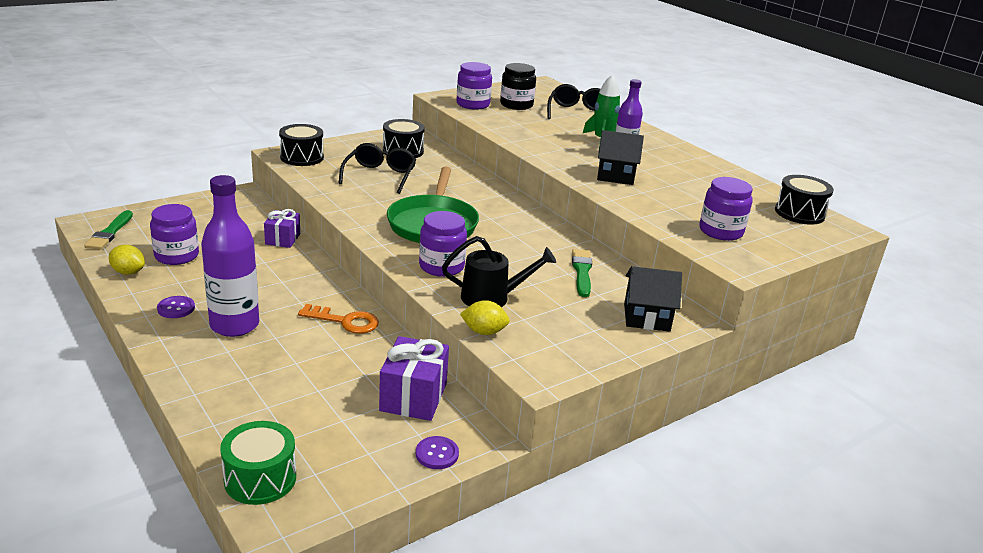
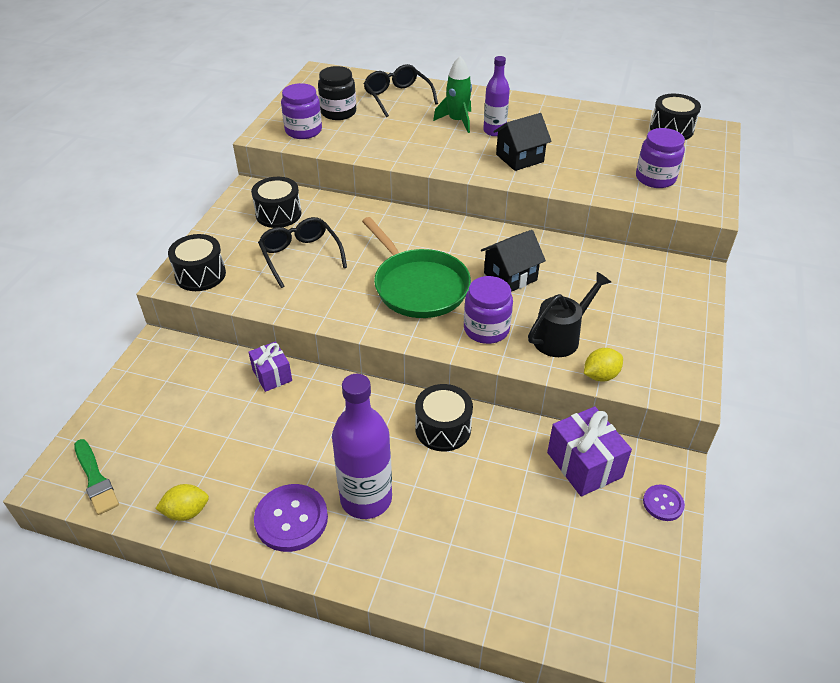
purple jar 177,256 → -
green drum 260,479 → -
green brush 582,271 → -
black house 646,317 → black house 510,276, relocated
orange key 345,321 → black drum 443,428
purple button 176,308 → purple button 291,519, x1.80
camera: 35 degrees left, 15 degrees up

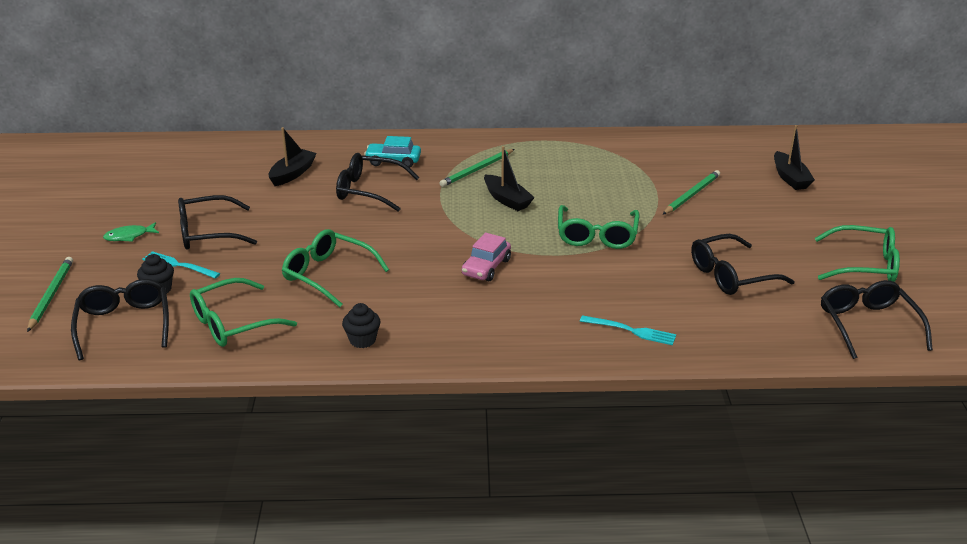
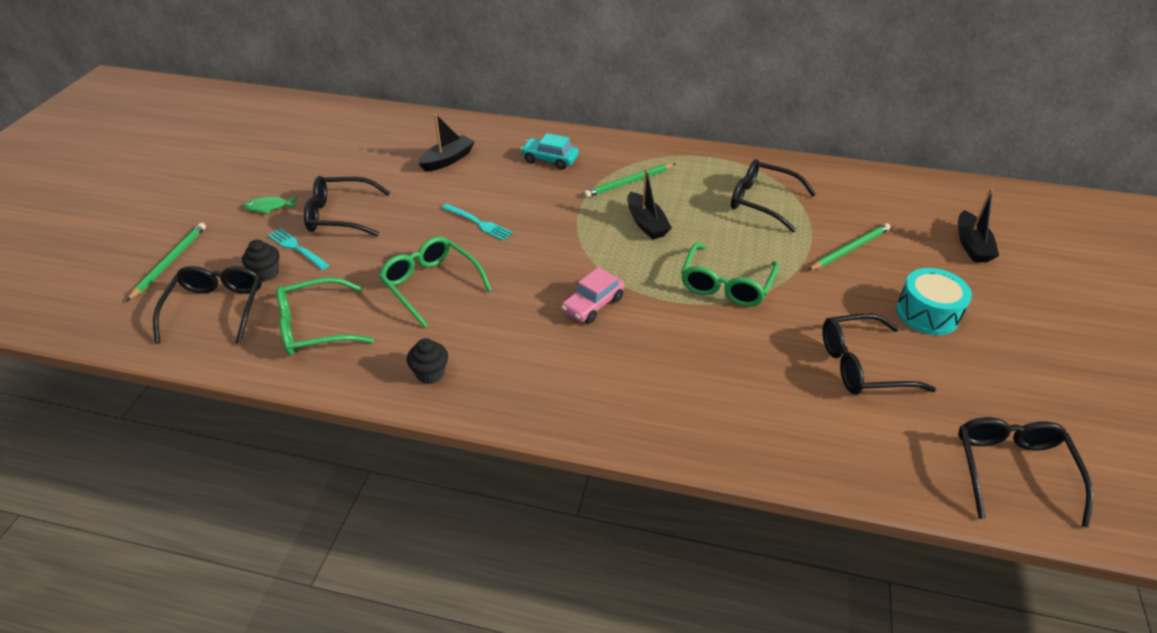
green glasses 864,265 → -
- → turquoise drum 927,313
black glasses 369,190 → black glasses 762,202, relocated
turquoise fork 631,331 → turquoise fork 479,223, relocated
camera: 15 degrees right, 10 degrees up

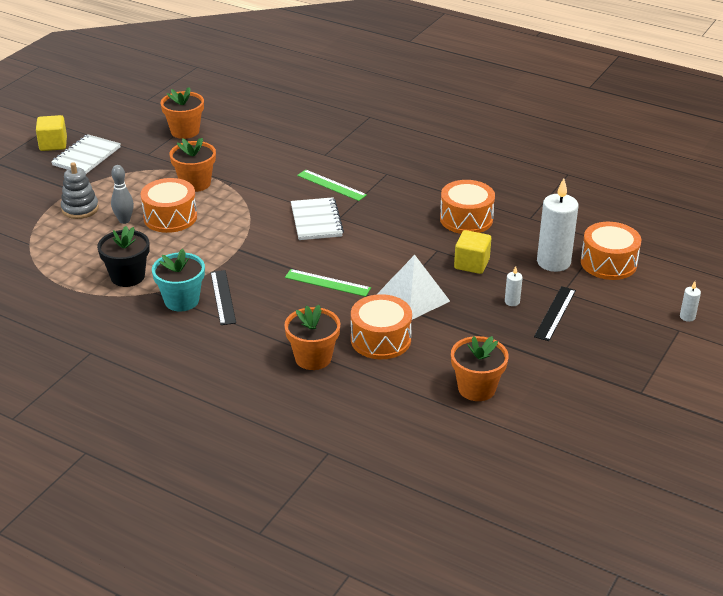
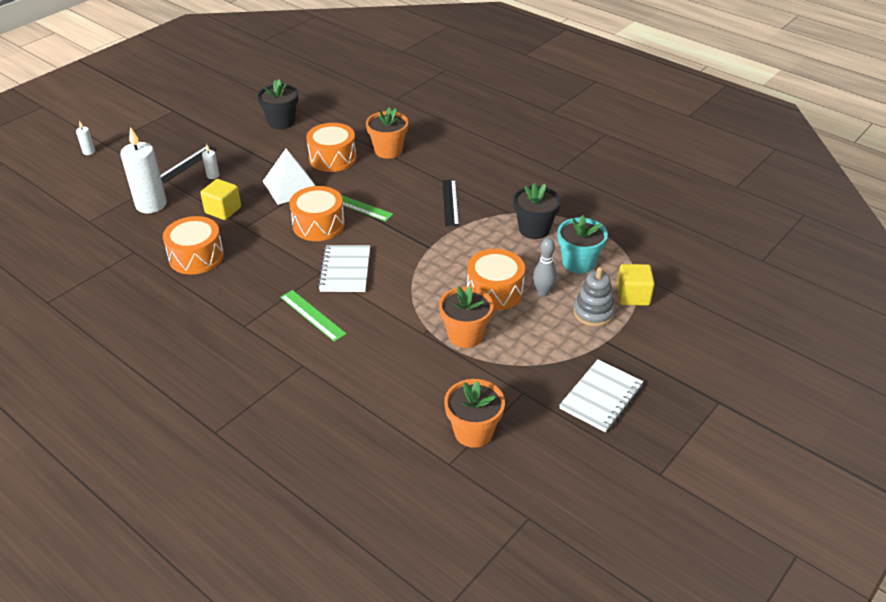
yellow cube 53,144 → yellow cube 633,296, relocated
turquoise flower pot 181,300 → turquoise flower pot 578,263, relocated
orange drum 608,263 → orange drum 318,225, relocated
orange flower pot 476,388 → black flower pot 281,122
camera: 170 degrees left, 5 degrees up

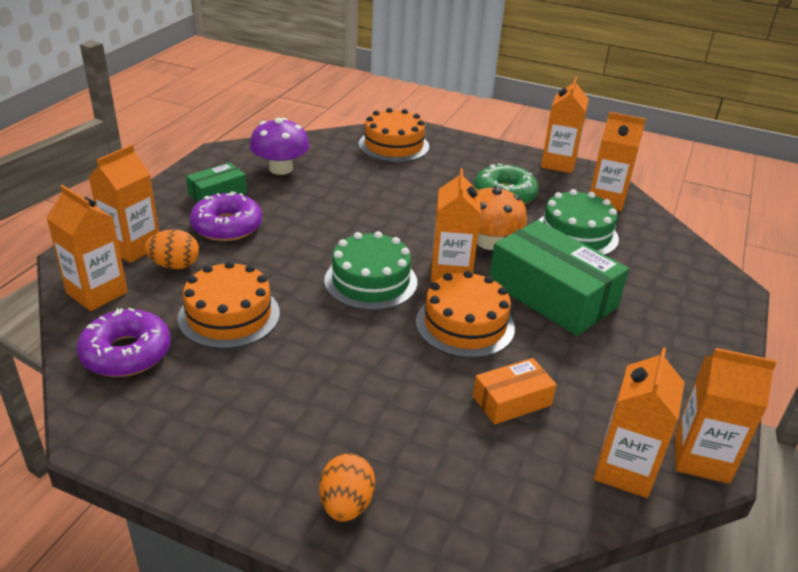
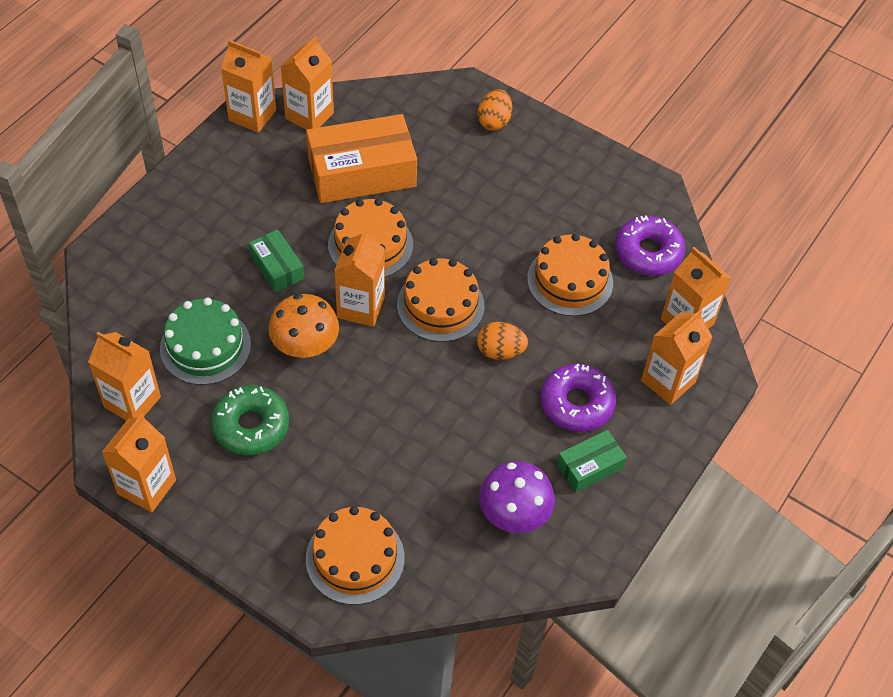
orange egg 175,265 → orange egg 500,351, relocated
green cake 371,281 → orange cake 440,305
orange box 512,401 → orange box 362,172, x1.95
green box 552,294 → green box 277,267, x0.51
camera: 170 degrees left, 20 degrees up

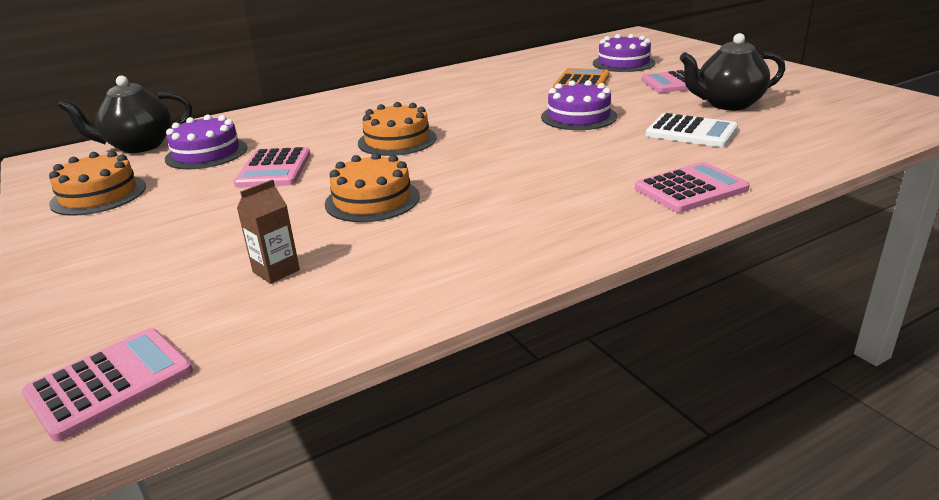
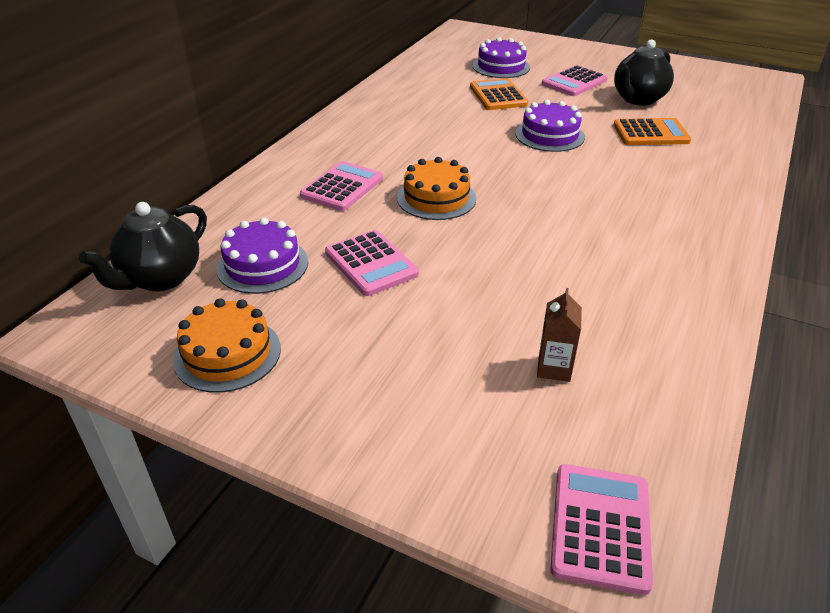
orange cake 372,200 → -
pink calculator 691,189 → pink calculator 342,187, relocated
white calculator 691,132 → orange calculator 651,133
camera: 35 degrees left, 10 degrees up

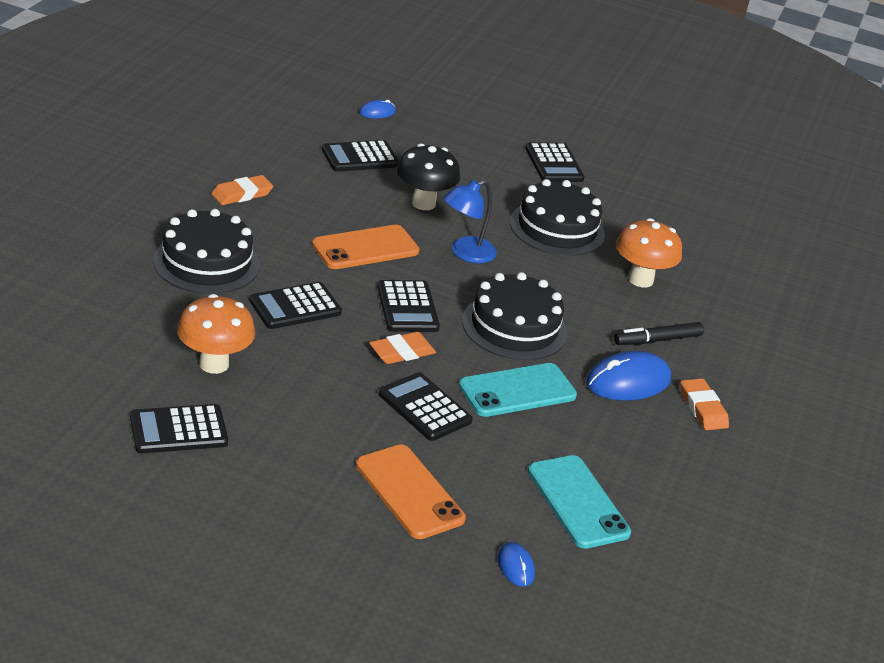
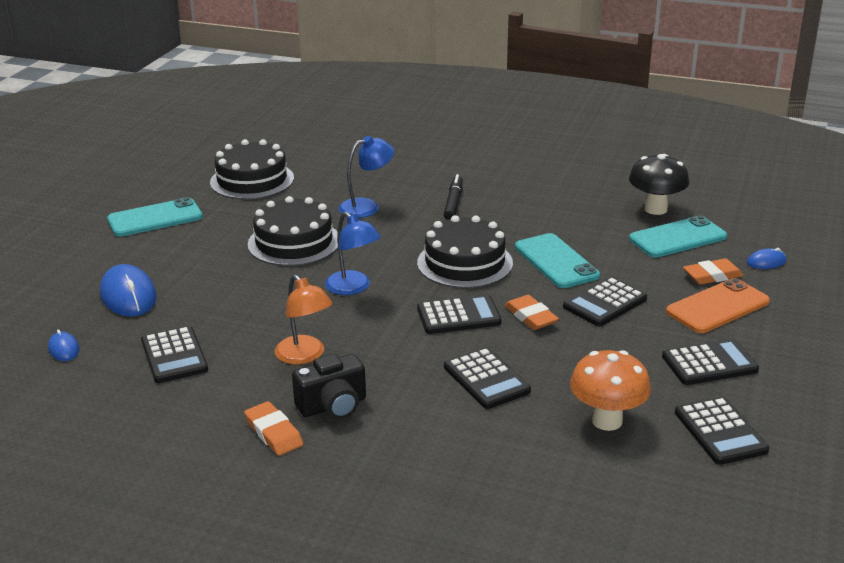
orange phone 365,248 → -
- → turquoise phone 155,218
- → orange lamp 305,356
- → black camera 333,406
black cake 206,263 → black cake 252,180, relocated
black mushroom 423,203 → black mushroom 655,209, relocated
black calculator 554,164 → black calculator 709,363, relocated
blue mouse 628,381 → blue mouse 128,295, relocated
orange eraser 703,408 → orange eraser 712,275, relocated
orange mushroom 640,280 → blue lamp 367,206
black marker 657,340 → black marker 453,202, 150 degrees counterclockwise
camera: 85 degrees left, 5 degrees down

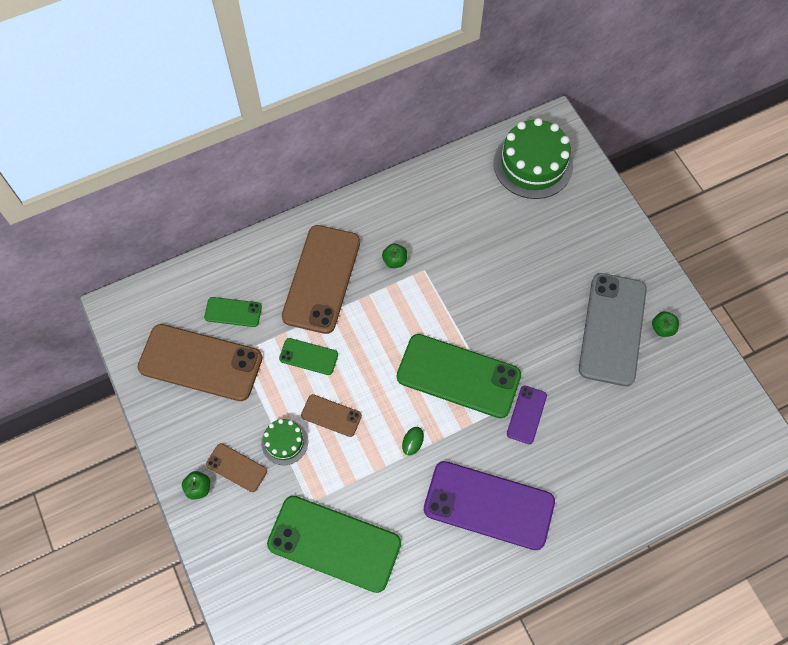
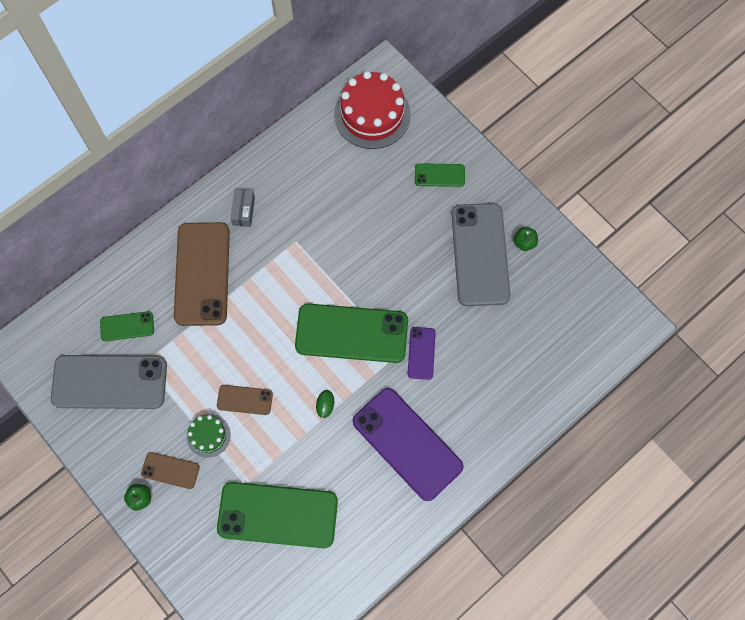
green apple 394,261 → -
- → grey box 243,211
green phone 308,356 → green phone 439,175, relocated
brown phone 200,362 → grey phone 109,382
green cake 533,164 → red cake 372,114
purple phone 488,505 → purple phone 407,444, 45 degrees clockwise
camera: 15 degrees left, 5 degrees up

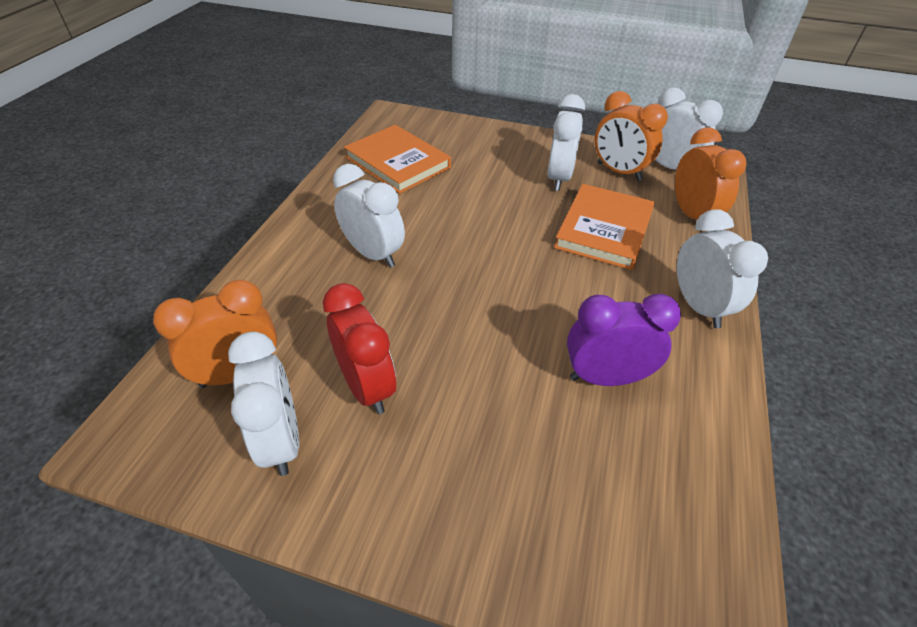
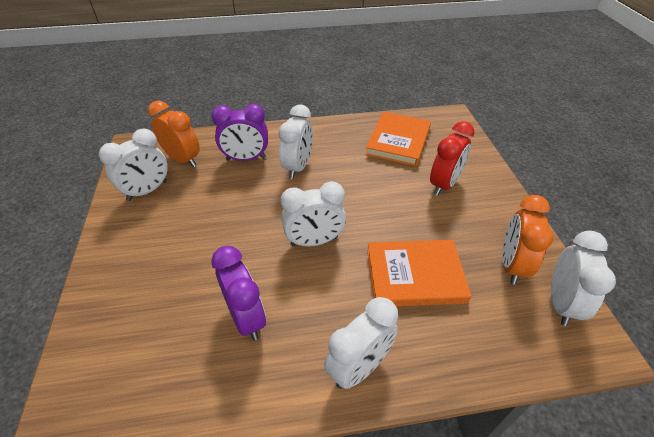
orange clock 692,215 → -
- → purple clock 246,158
red clock 367,387 → red clock 444,184, relocated
white clock 559,178 → white clock 314,241, relocated
camera: 65 degrees right, 0 degrees up

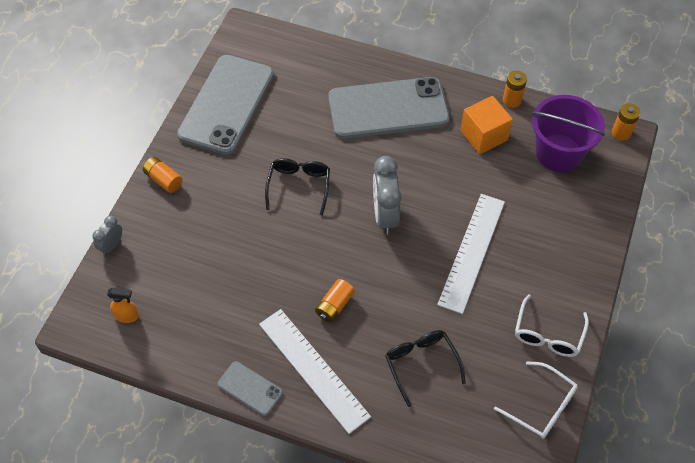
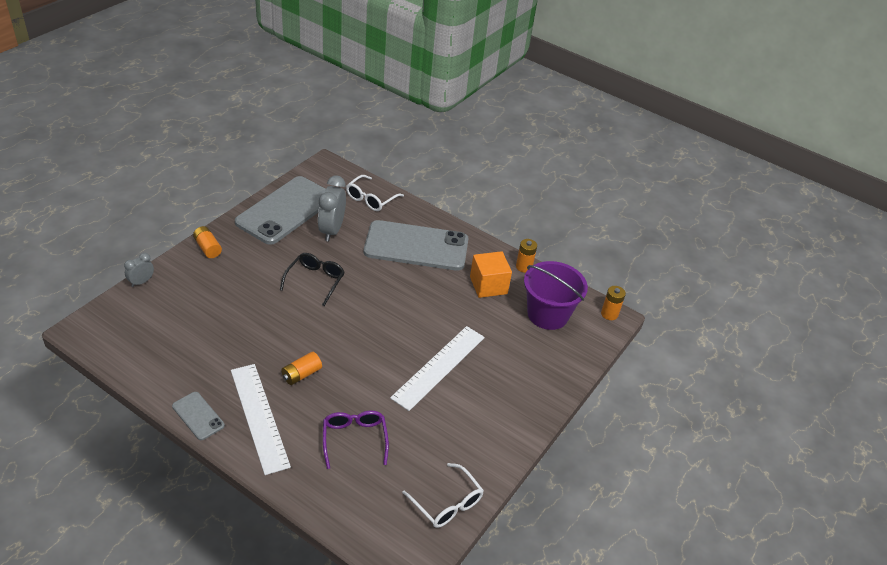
orange spray bottle 127,316 → -
grey clock 385,215 → grey clock 331,230, relocated
white glasses 548,335 → white glasses 370,199, relocated
black glasses 421,364 → purple glasses 354,439
camera: 10 degrees right, 15 degrees down

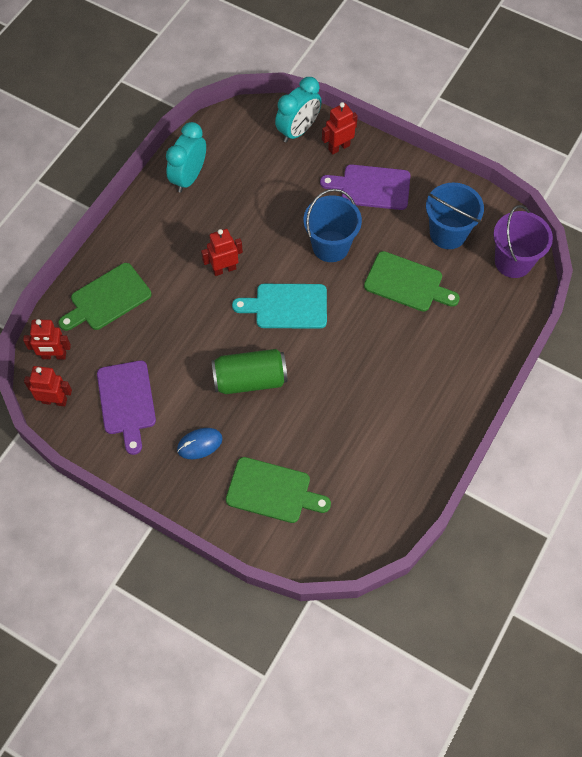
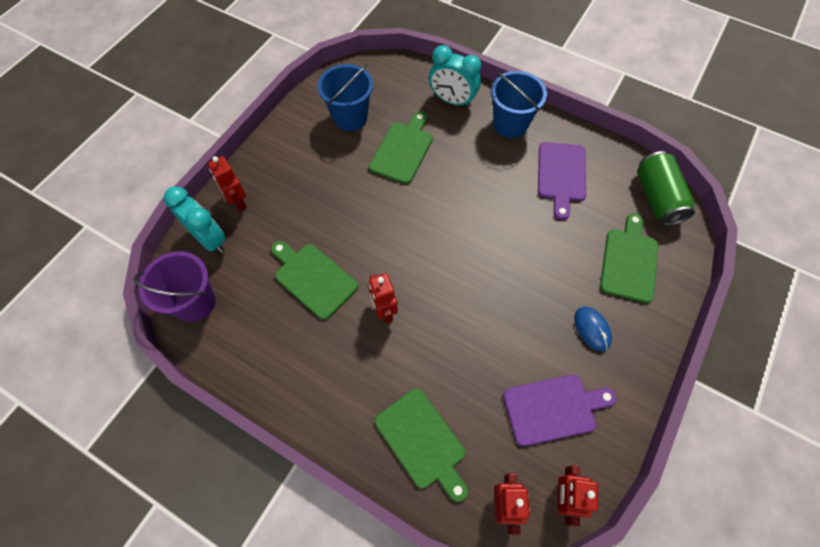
turquoise cutting board 287,306 → -
- → green cutting board 313,278
turquoise clock 189,177 → turquoise clock 452,100, relocated
green can 250,379 → green can 657,198, relocated
blue bucket 330,246 → blue bucket 510,124, relocated
purple cutting board 371,187 → purple cutting board 561,175, relocated
purple bucket 513,261 → purple bucket 195,302, relocated
camera: 90 degrees left, 0 degrees up

